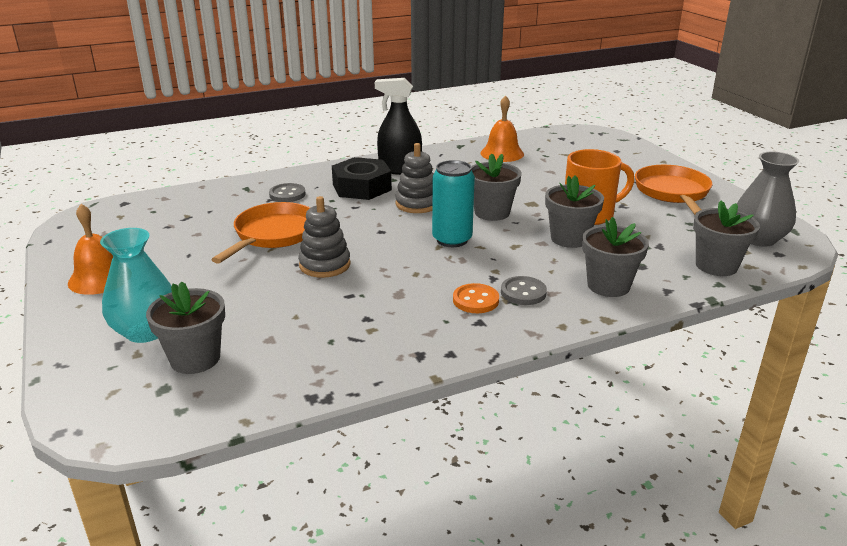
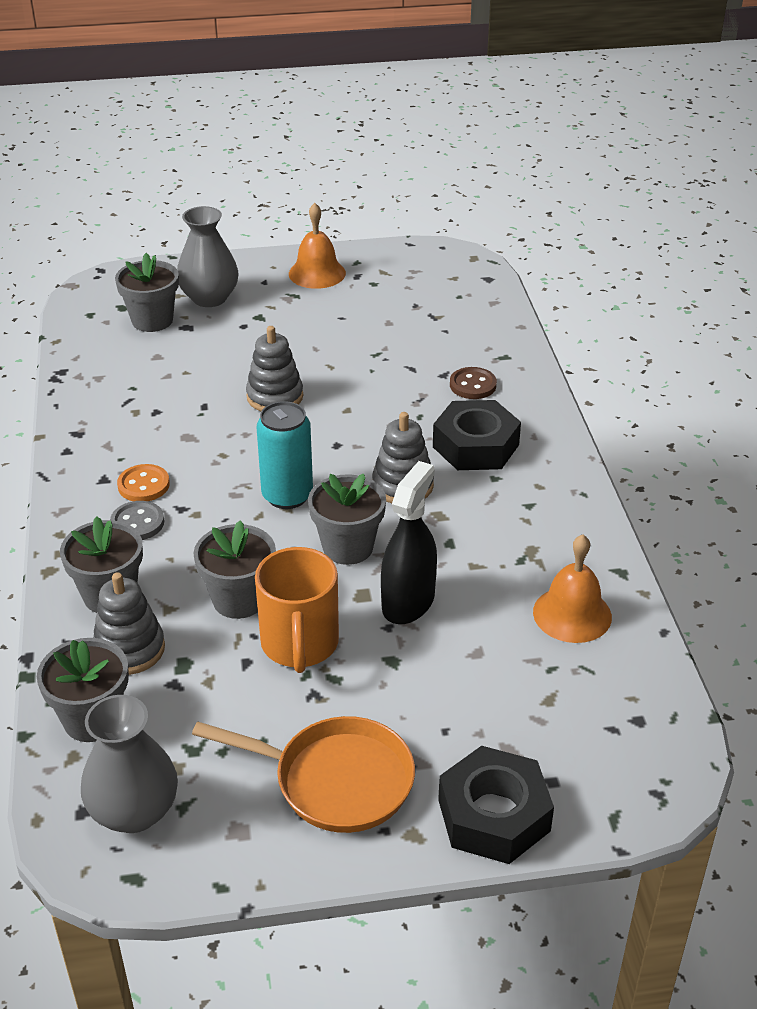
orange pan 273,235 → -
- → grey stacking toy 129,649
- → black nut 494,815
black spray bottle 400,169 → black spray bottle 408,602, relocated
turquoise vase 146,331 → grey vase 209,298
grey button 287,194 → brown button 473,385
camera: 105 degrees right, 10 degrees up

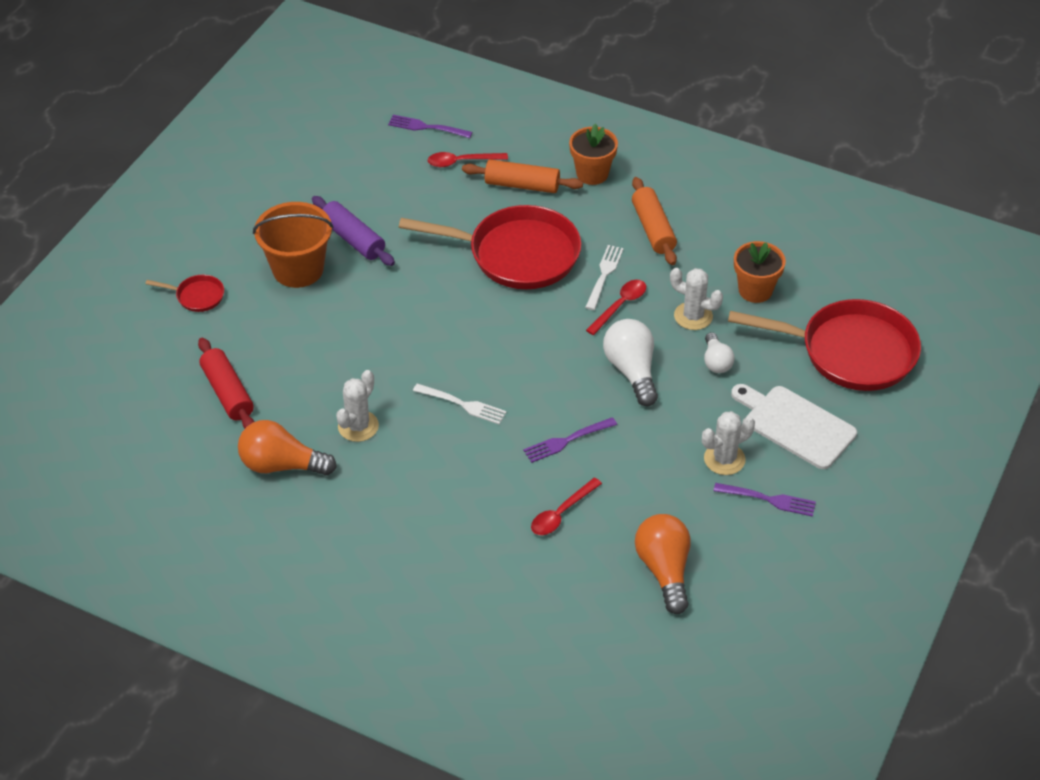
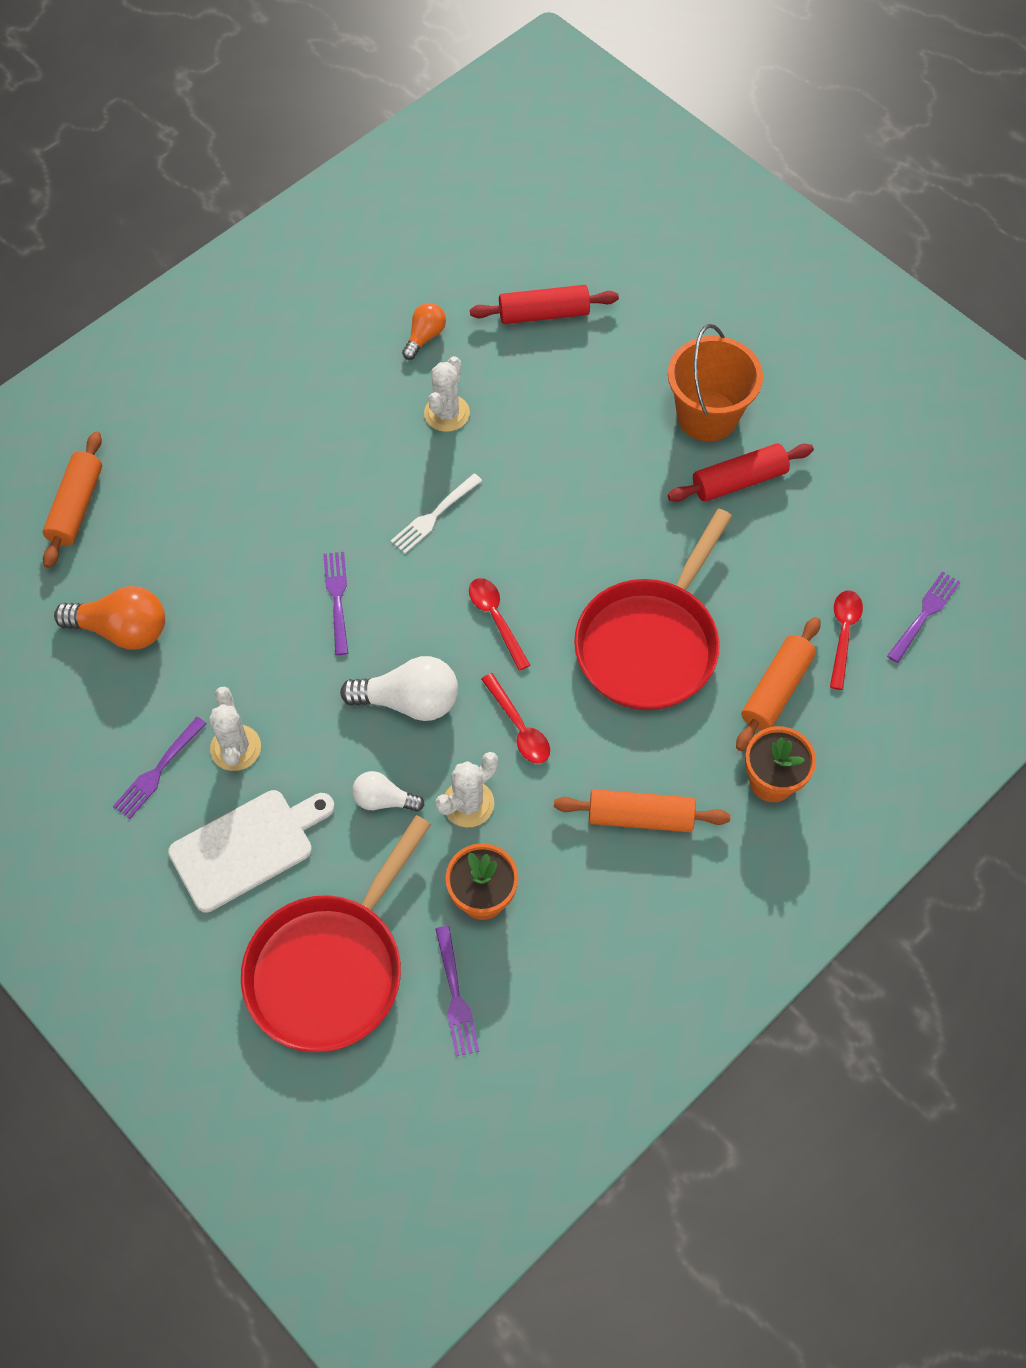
red pan 197,296 → -
white fork 604,275 → -
- → orange rolling pin 76,507
- → purple fork 455,995
red spoon 561,513 → red spoon 496,619, relocated
purple rolling pin 353,239 → red rolling pin 739,481
white cactus 358,426 → white cactus 447,413, 60 degrees clockwise
orange light bulb 281,465 → orange light bulb 425,337, x0.59
camera: 110 degrees right, 15 degrees up

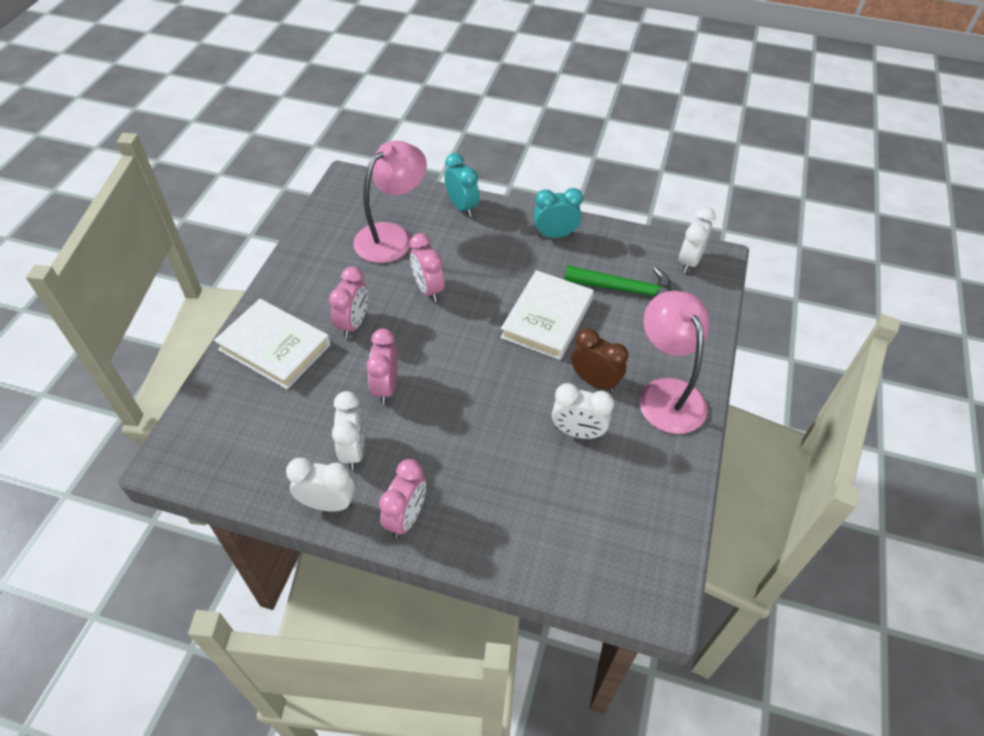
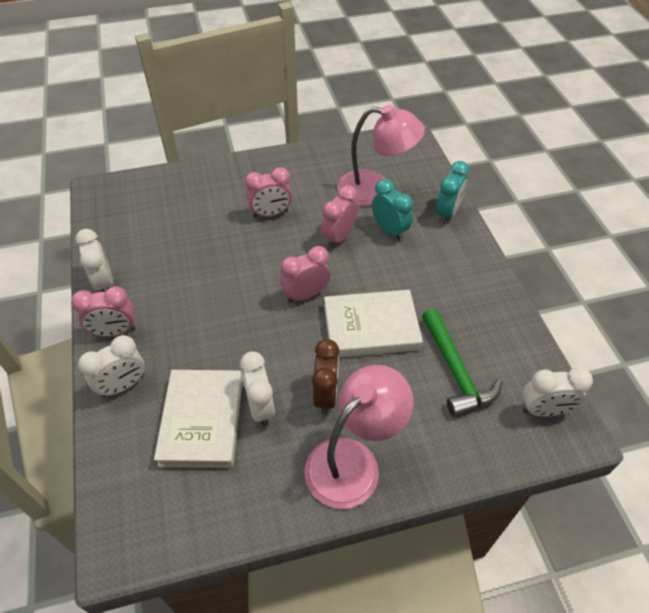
white book 274,347 → white book 202,421, relocated
white clock 353,450 → white clock 123,385, relocated
pink clock 386,387 → pink clock 306,295, relocated
turquoise clock 555,235 → turquoise clock 389,230, relocated
camera: 60 degrees right, 0 degrees up

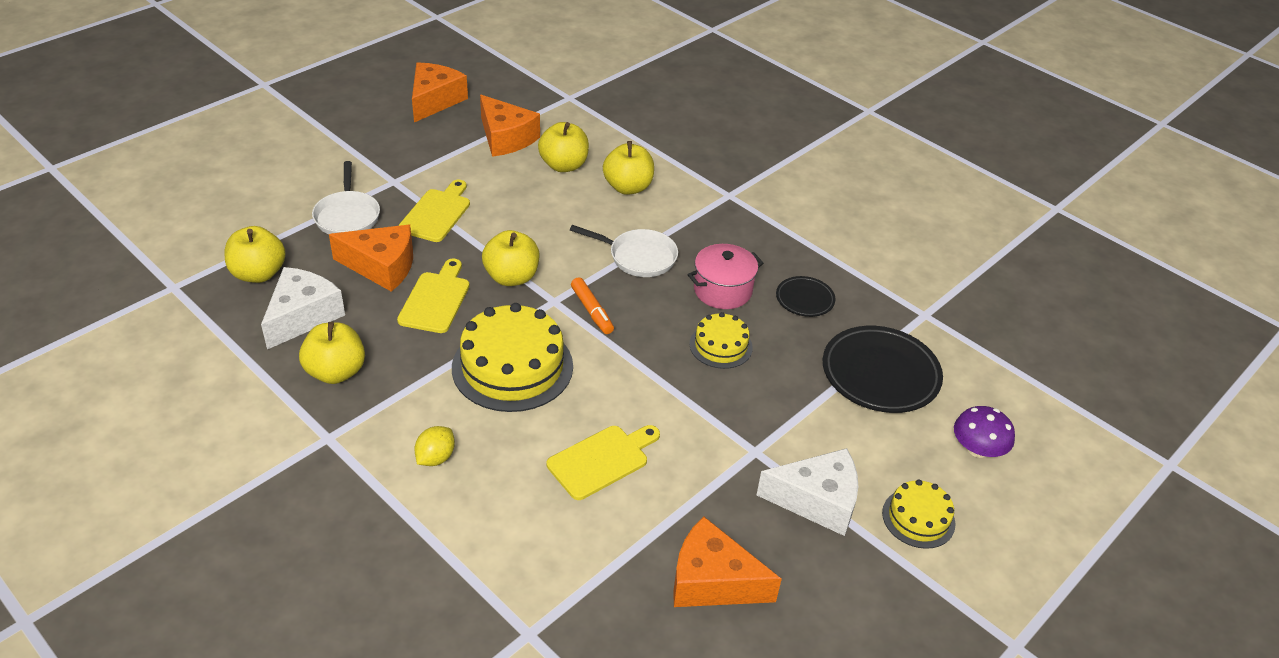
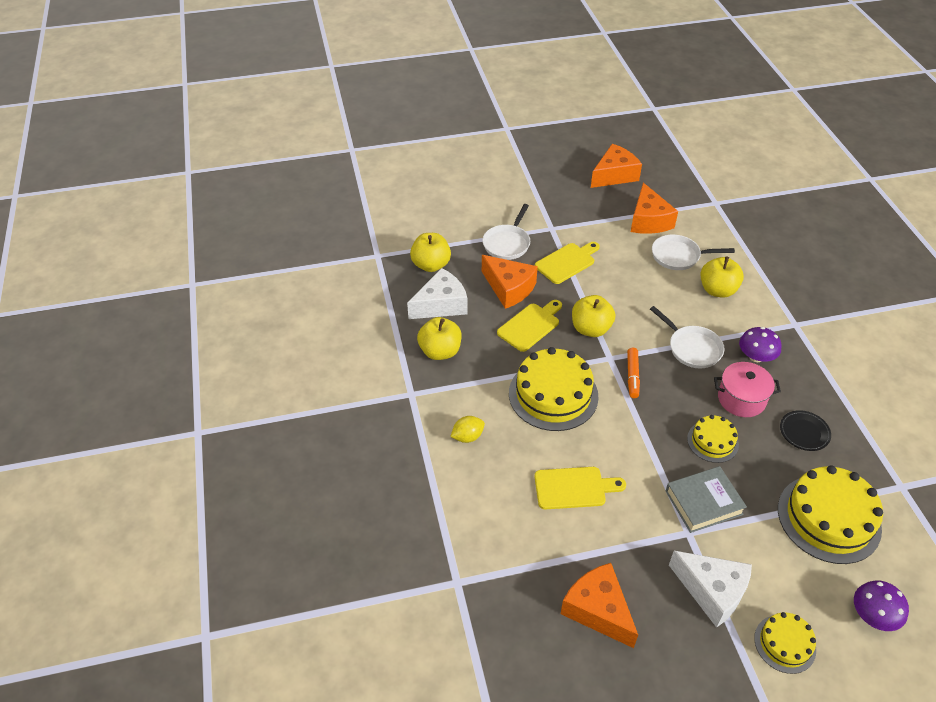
- → grey book 703,502
- → purple mushroom 756,356
yellow apple 564,165 → white pan 679,256
black plate 880,374 → yellow cake 828,518
camera: 35 degrees right, 5 degrees up

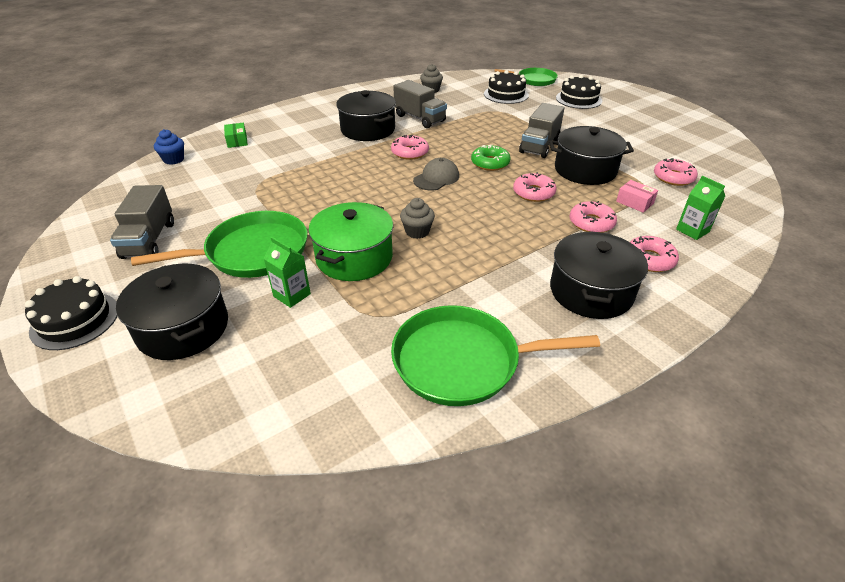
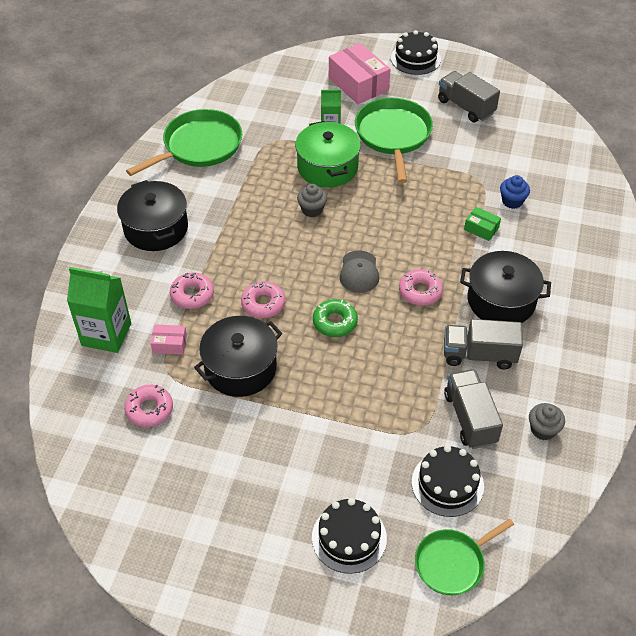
pink donut 649,259 → -
blue cupcake 174,159 → blue cupcake 512,201, relocated
green box 237,141 → green box 481,229, relocated
grey truck 539,146 → grey truck 470,418, relocated
black pot 183,328 → pink box 358,84
green pan 252,252 → green pan 393,135, 150 degrees clockwise
green carton 692,230 → green carton 106,334, x1.73
camera: 140 degrees right, 10 degrees up

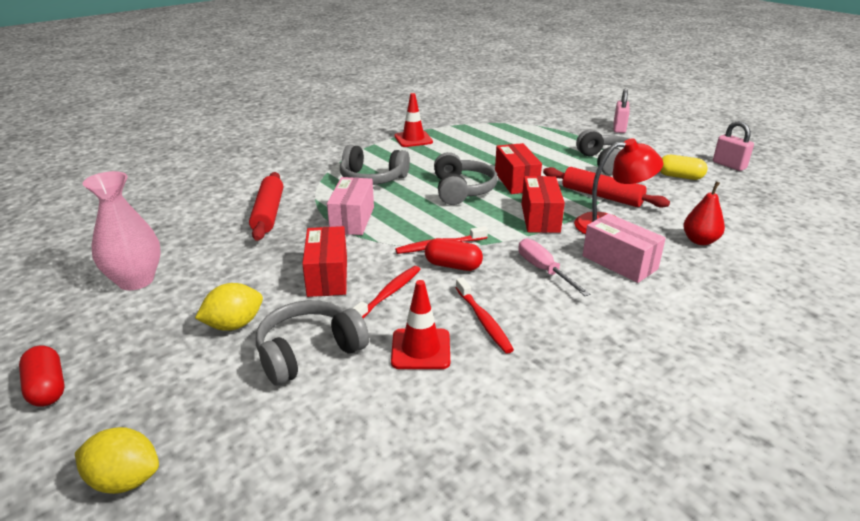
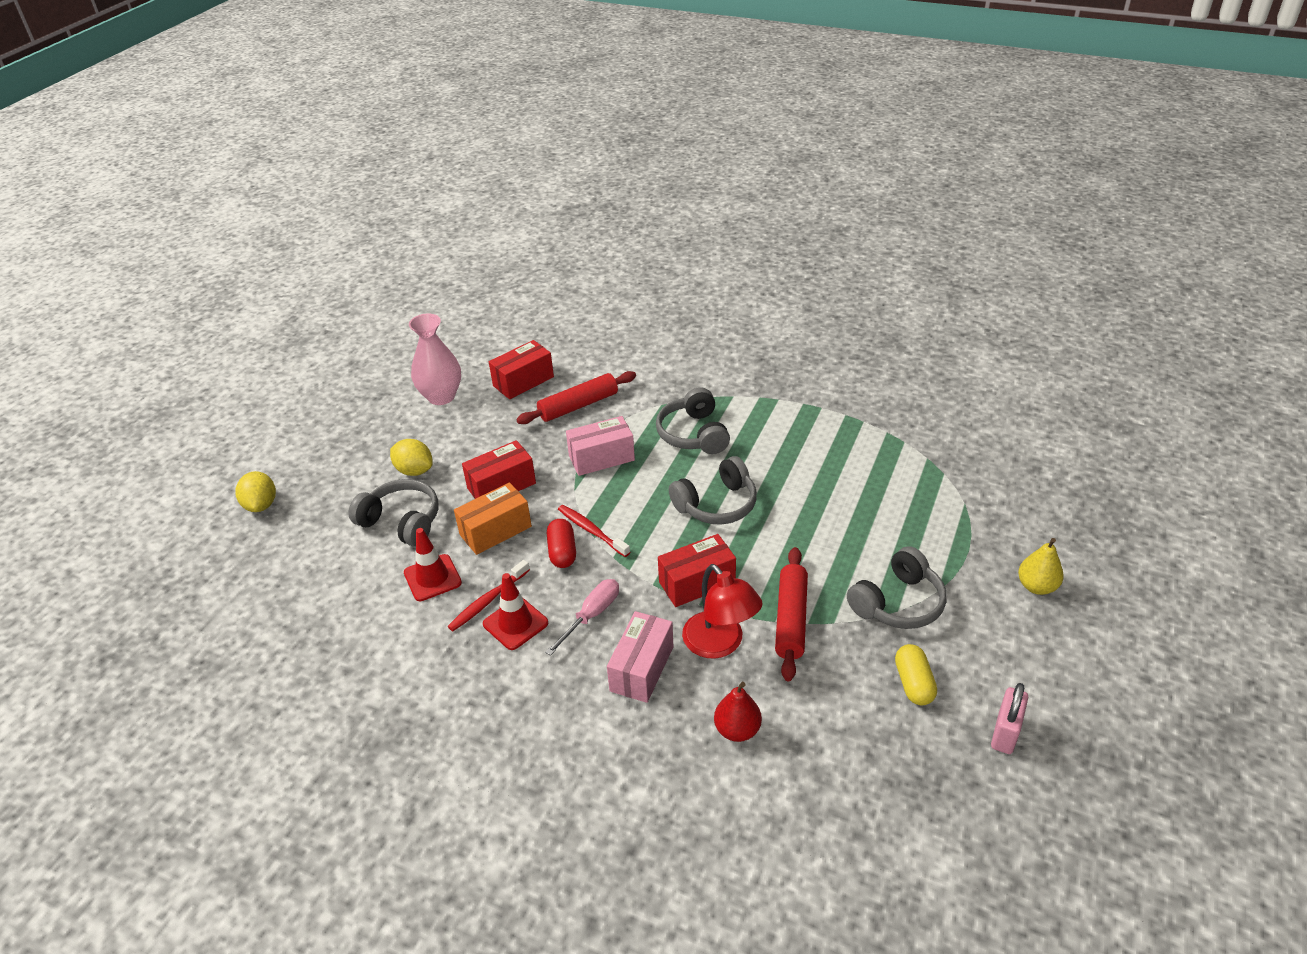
red capsule 47,388 → -
red traffic cone 413,139 → red traffic cone 515,623, relocated
red box 516,181 → red box 523,381, relocated
red toothbrush 388,294 → orange box 495,530
pink padlock 619,128 → yellow pear 1036,586
camera: 65 degrees right, 10 degrees up

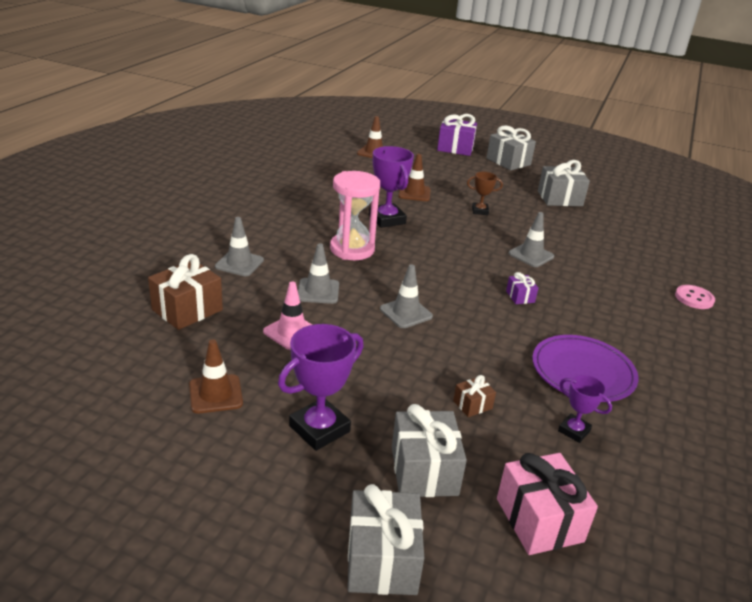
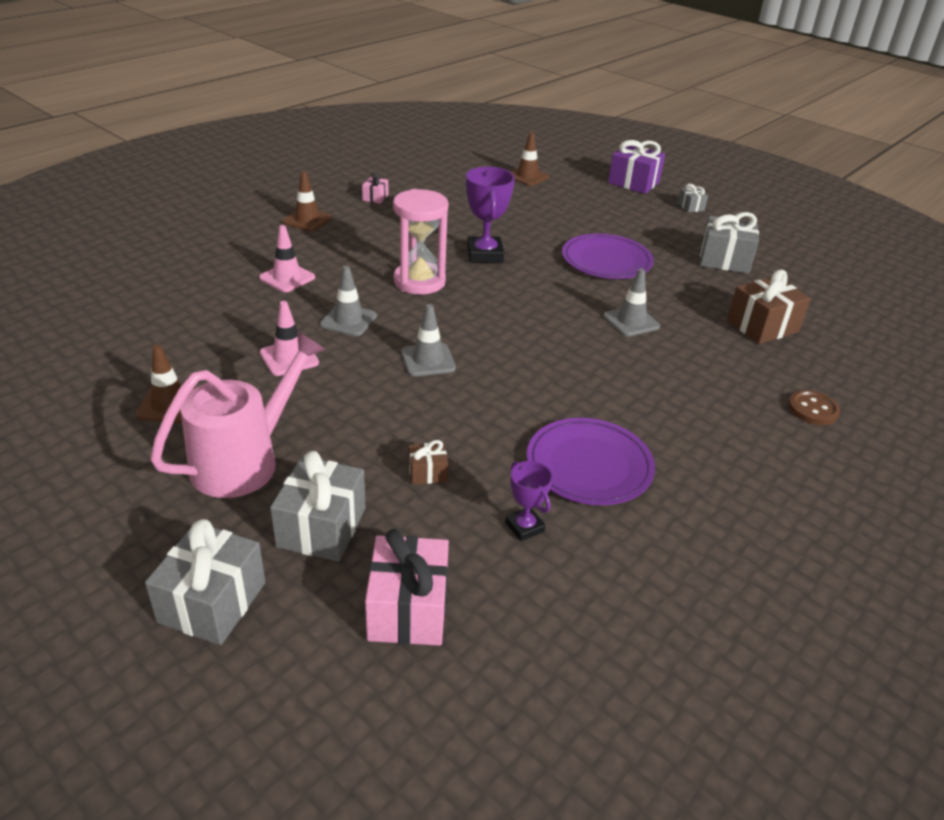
purple gift 520,297 → -
- → pink gift 375,197
brown gift 187,310 → brown gift 762,326, relocated
brown traffic cone 414,193 → brown traffic cone 307,220, relocated
purple trophy 319,429 → pink watering can 245,460
brown trophy 480,211 → purple plate 606,261
grey traffic cone 239,263 → pink traffic cone 287,278
pink button 694,298 → brown button 812,409
grey gift 508,161 → grey gift 691,207, x0.50
camera: 20 degrees right, 5 degrees up

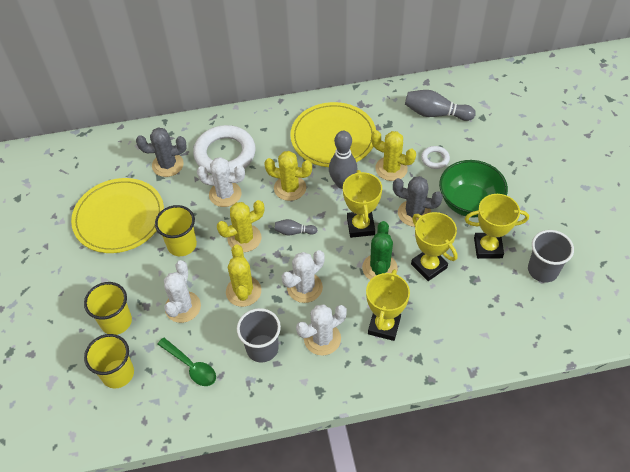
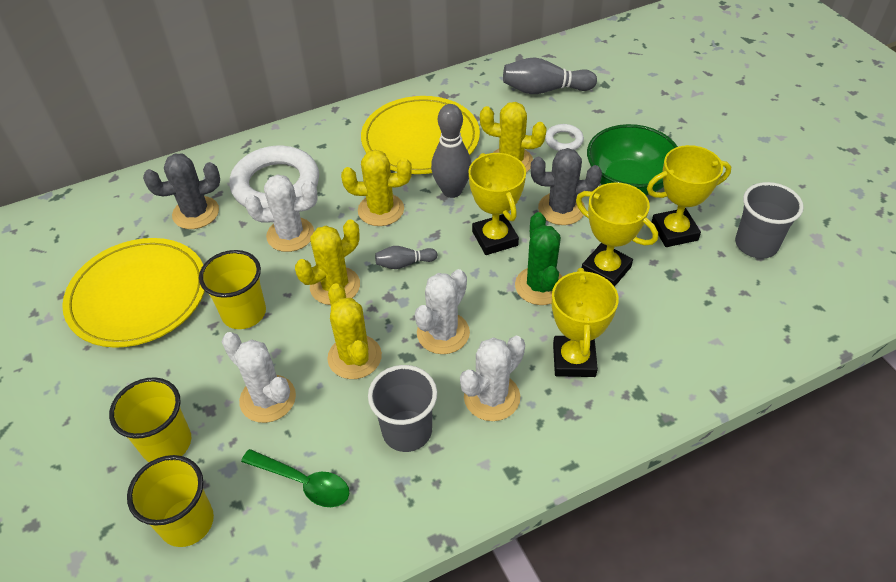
white cactus 183,307 → white cactus 268,399, 45 degrees counterclockwise
camera: 15 degrees left, 5 degrees down

